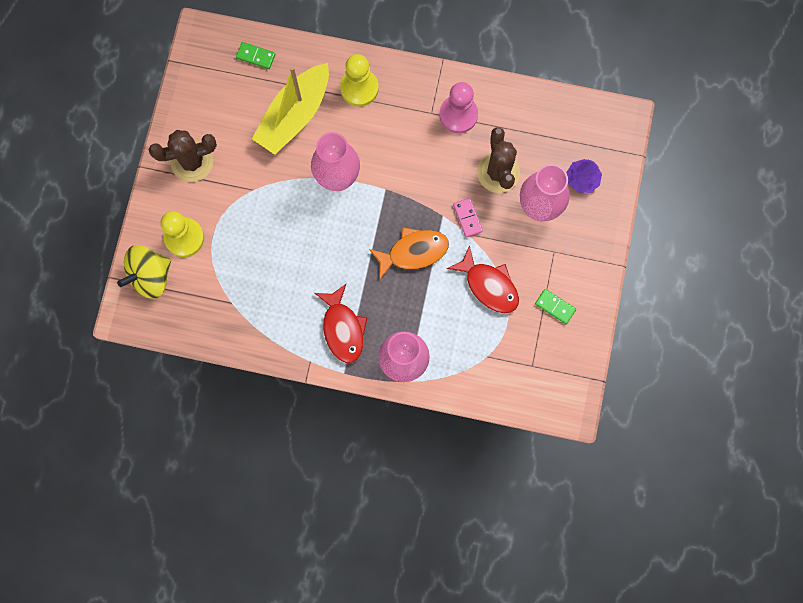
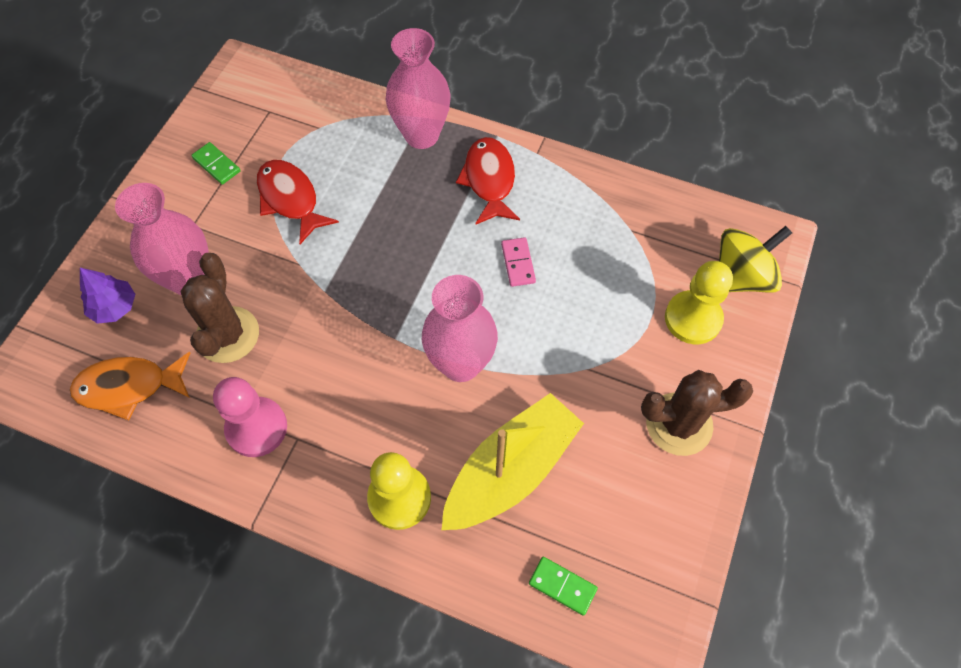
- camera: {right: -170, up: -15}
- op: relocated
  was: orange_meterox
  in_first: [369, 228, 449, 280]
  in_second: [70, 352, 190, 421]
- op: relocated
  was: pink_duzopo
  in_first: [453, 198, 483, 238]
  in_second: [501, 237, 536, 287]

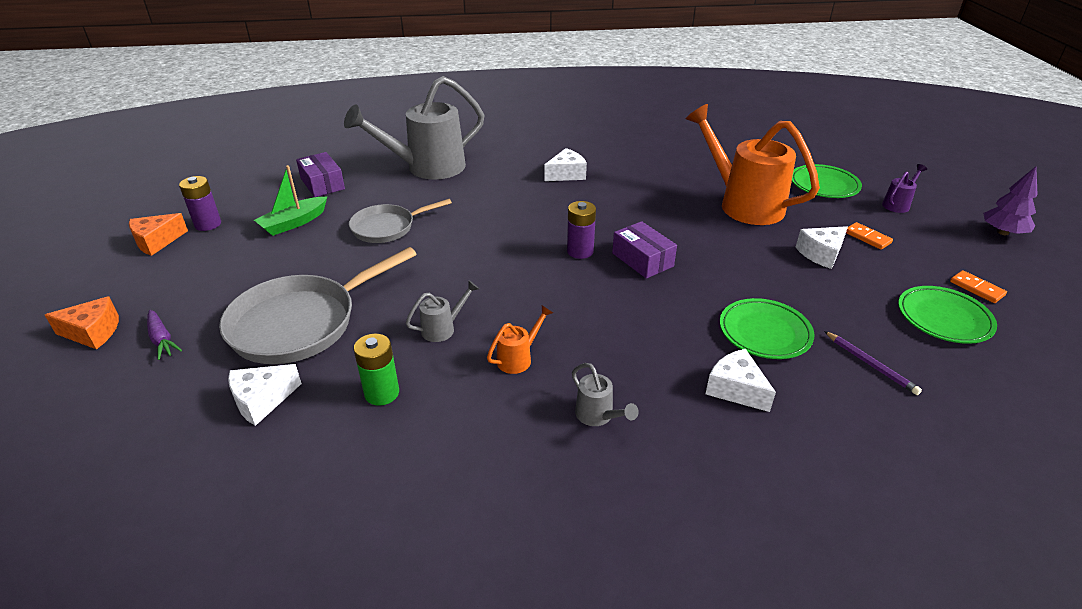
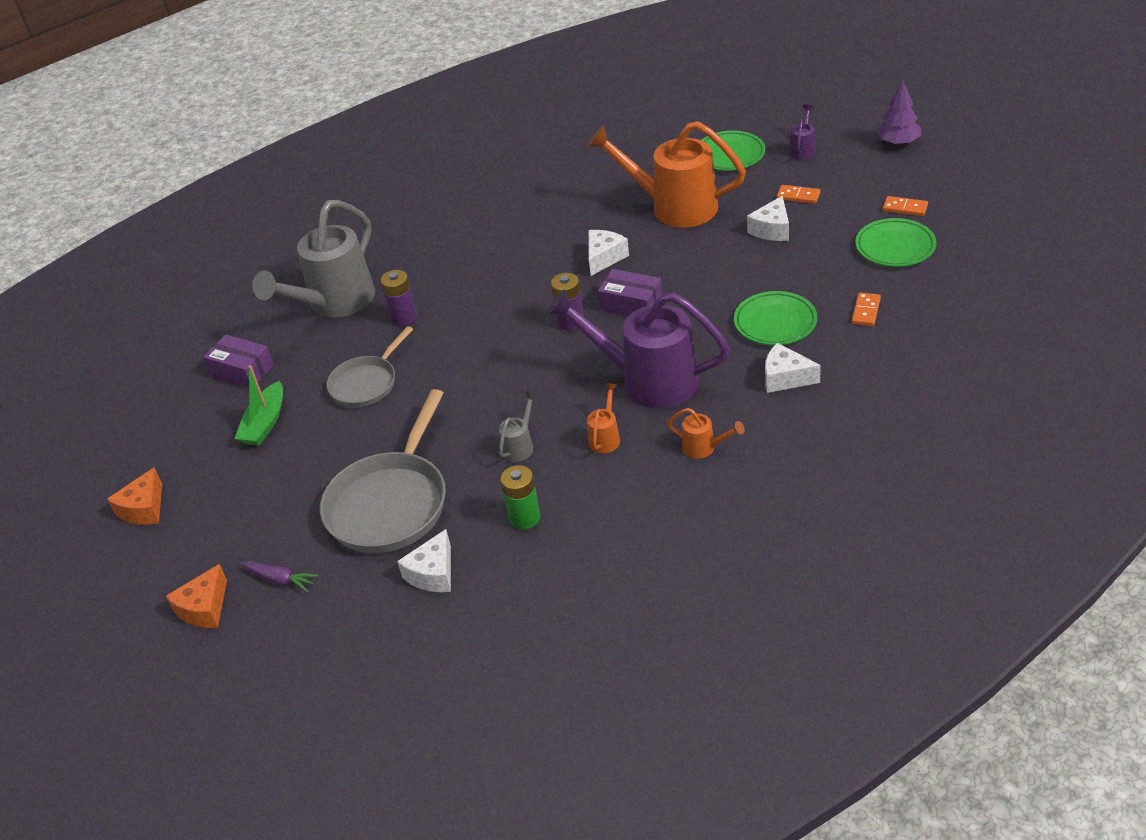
- camera: {right: -25, up: 5}
- op: spun
  was: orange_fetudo
  in_first: [45, 296, 119, 349]
  in_second: [166, 564, 227, 628]
  clockwise: 150
- op: relocated
  was: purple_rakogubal
  in_first: [179, 176, 221, 231]
  in_second: [381, 270, 417, 326]
- op: relocated
  was: white_fetudo
  in_first: [544, 148, 587, 181]
  in_second: [588, 230, 629, 276]
- op: colour
  was: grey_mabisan
  now: orange_mabisan
  in_first: [572, 363, 639, 426]
  in_second: [667, 408, 745, 459]
- op: exchanged
  was: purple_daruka
  now: orange_duzopo
  in_first: [824, 331, 922, 395]
  in_second: [852, 293, 881, 326]
- op: appeared
  now: purple_mabisan
  in_second: [547, 289, 730, 408]

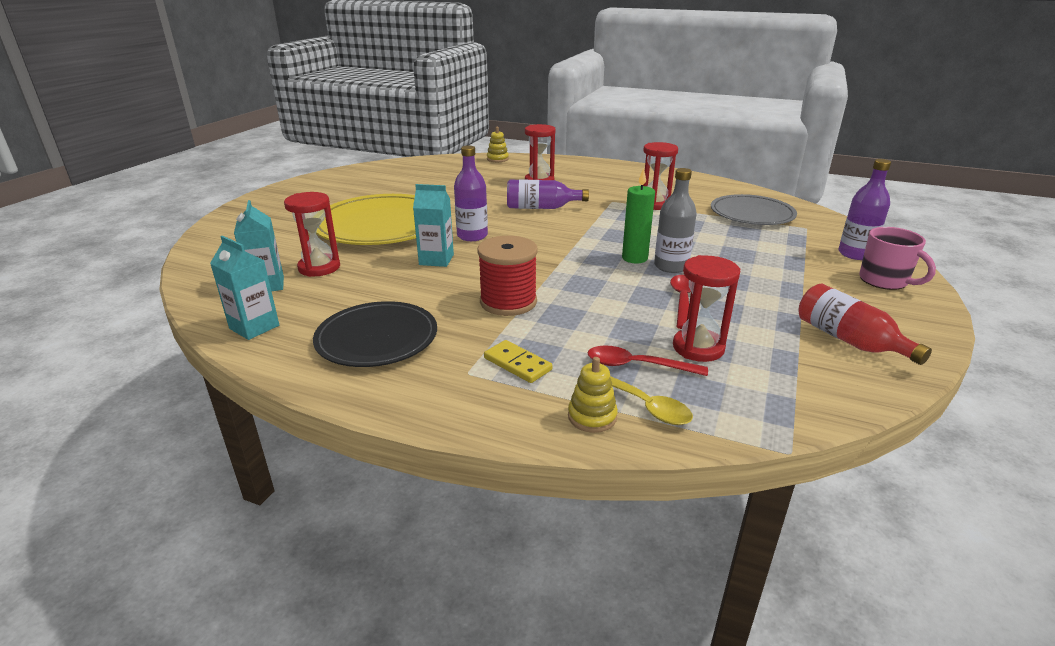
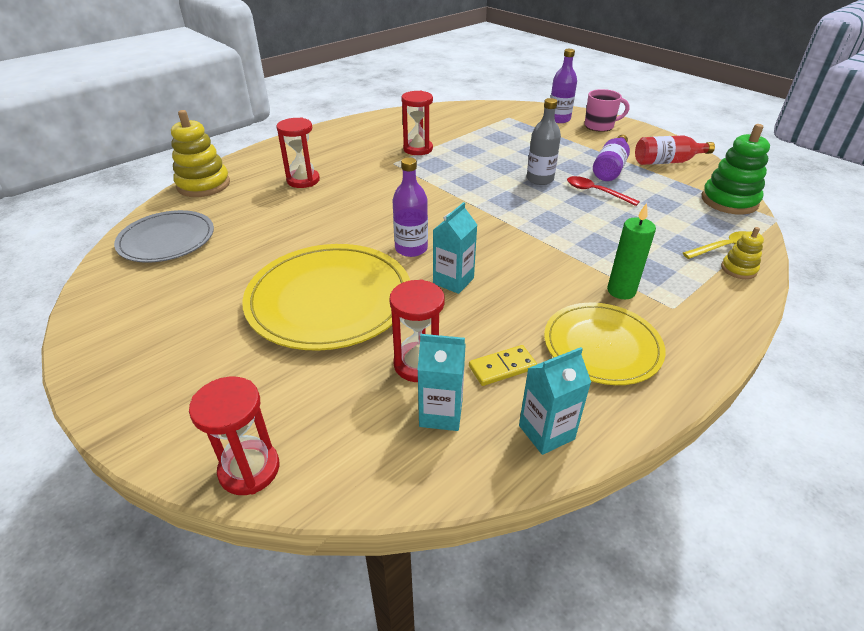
- camera: {right: -65, up: 10}
- op: colour
  was: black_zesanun
  now: yellow_zesanun
  in_first: [313, 301, 437, 367]
  in_second: [544, 303, 666, 385]
- op: missing
  was: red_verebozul
  in_first: [477, 236, 538, 316]
- op: relocated
  was: yellow_duzopo
  in_first: [484, 340, 552, 383]
  in_second: [469, 345, 537, 386]
- op: size
  was: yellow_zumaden
  in_first: [487, 127, 509, 162]
  in_second: [171, 110, 230, 197]
  ratio: 1.9
- op: relocated
  was: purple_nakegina
  in_first: [507, 179, 589, 209]
  in_second: [593, 135, 630, 181]
- op: missing
  was: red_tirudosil
  in_first: [587, 346, 708, 376]
- op: relocated
  was: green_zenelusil
  in_first: [622, 168, 655, 264]
  in_second: [607, 203, 656, 299]
- op: relocated
  was: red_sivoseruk
  in_first: [673, 255, 740, 362]
  in_second: [189, 377, 280, 495]
- op: relocated
  was: grey_zesanun
  in_first: [711, 194, 797, 225]
  in_second: [114, 210, 214, 263]
- op: appeared
  now: green_zumaden
  in_second: [702, 124, 770, 215]

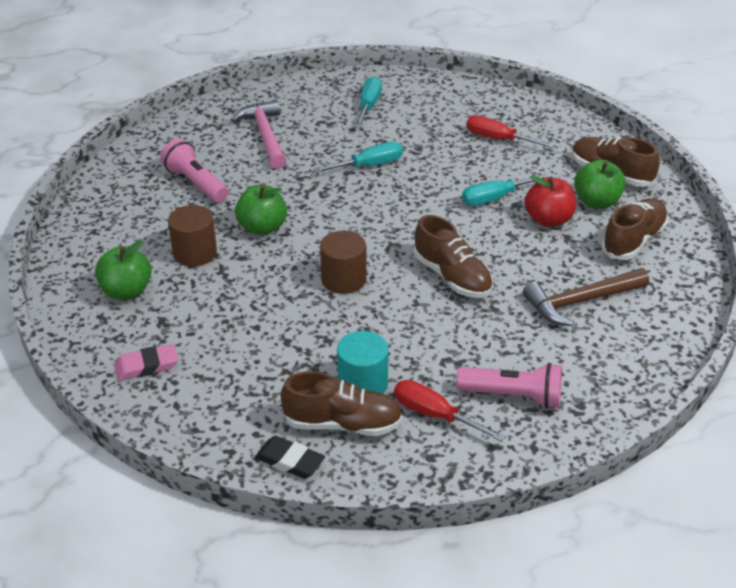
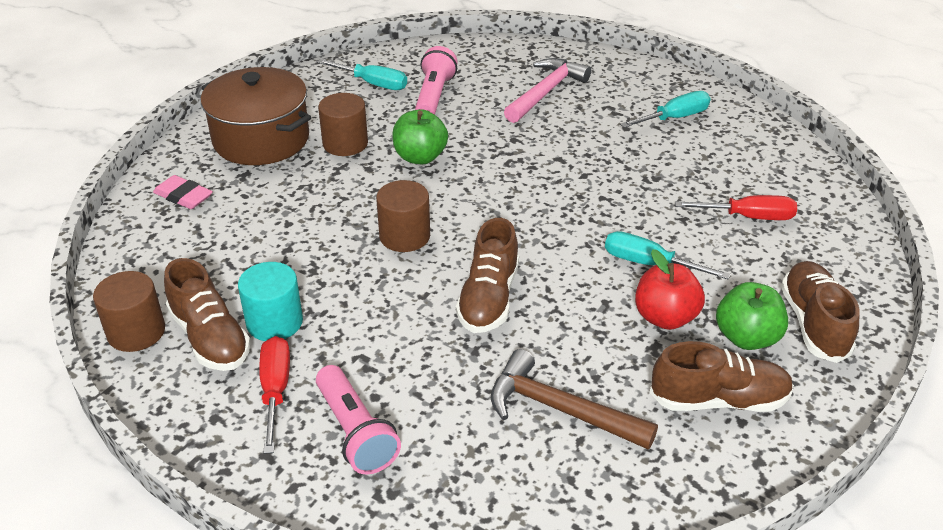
- camera: {right: 50, up: 0}
- op: exchanged
  was: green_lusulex
  now: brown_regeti
  in_first: [95, 240, 152, 300]
  in_second: [201, 67, 311, 165]
- op: exchanged
  was: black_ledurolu
  now: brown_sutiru
  in_first: [255, 436, 325, 479]
  in_second: [93, 271, 165, 352]
- op: relocated
  was: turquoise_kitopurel
  in_first: [313, 142, 403, 173]
  in_second: [317, 59, 407, 90]
- op: spun
  was: red_kitopurel
  in_first: [466, 115, 555, 148]
  in_second: [675, 195, 797, 220]
  clockwise: 105

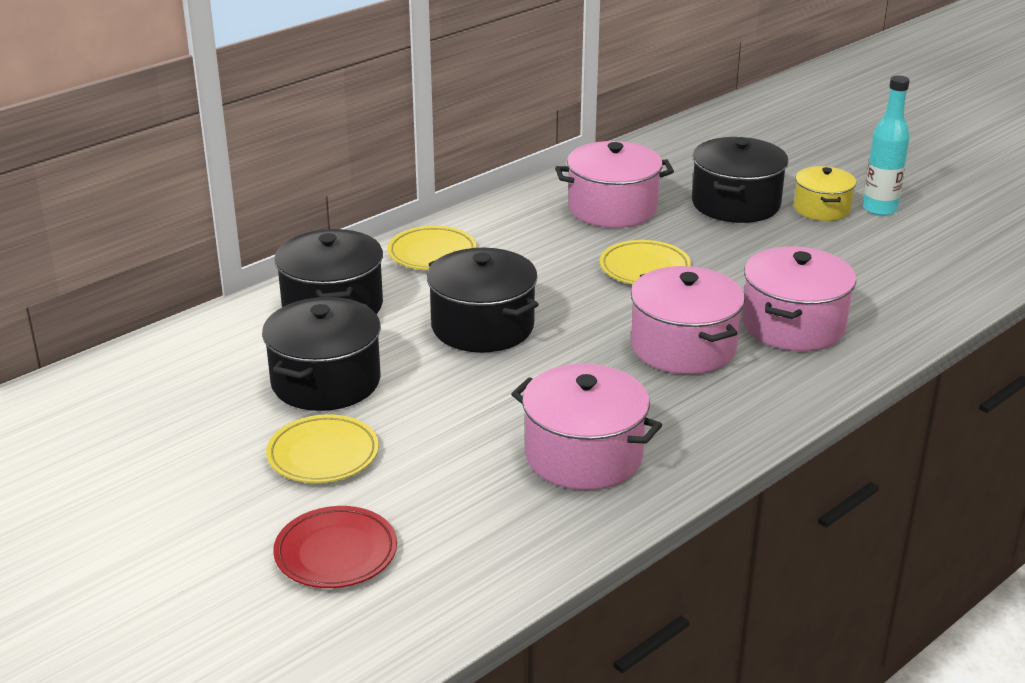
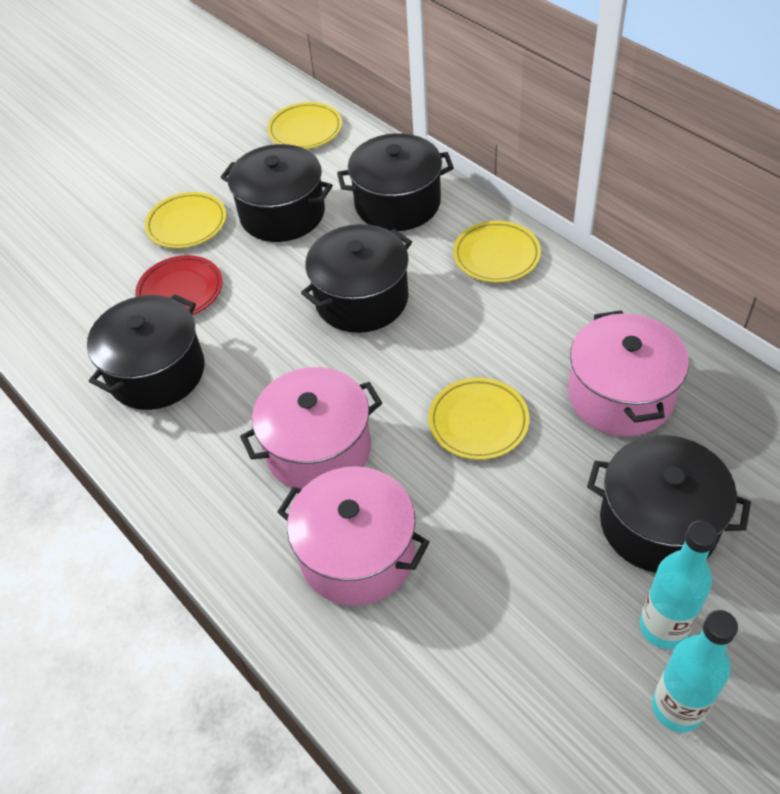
- camera: {right: 95, up: 20}
- op: relocated
  was: red_zesanun
  in_first: [273, 506, 397, 588]
  in_second: [135, 255, 223, 315]
- op: colour
  was: pink_regeti
  now: black_regeti
  in_first: [511, 364, 662, 490]
  in_second: [87, 294, 205, 410]
- op: exchanged
  was: yellow_regeti
  now: turquoise_nakegina
  in_first: [794, 166, 856, 221]
  in_second: [640, 521, 718, 649]
- op: appeared
  now: yellow_zesanun
  in_second: [267, 102, 342, 149]

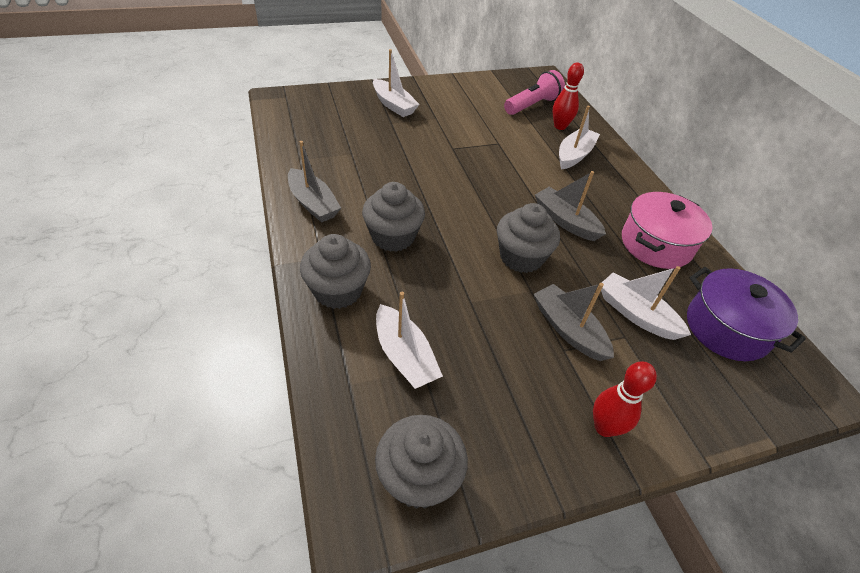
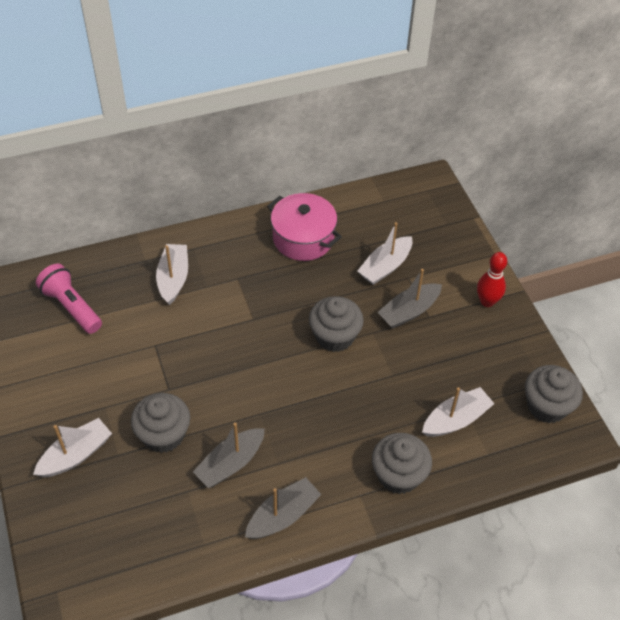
- camera: {right: -90, up: 5}
- op: relocated
  was: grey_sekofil
  in_first: [362, 182, 425, 252]
  in_second: [131, 393, 190, 453]
- op: relocated
  was: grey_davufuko
  in_first: [535, 171, 606, 241]
  in_second: [193, 423, 265, 488]
- op: missing
  was: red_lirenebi
  in_first: [553, 62, 584, 130]
- op: spun
  was: white_davufuko
  in_first: [559, 105, 600, 170]
  in_second: [156, 244, 188, 305]
  clockwise: 60
- op: missing
  was: purple_regeti
  in_first: [687, 267, 806, 361]

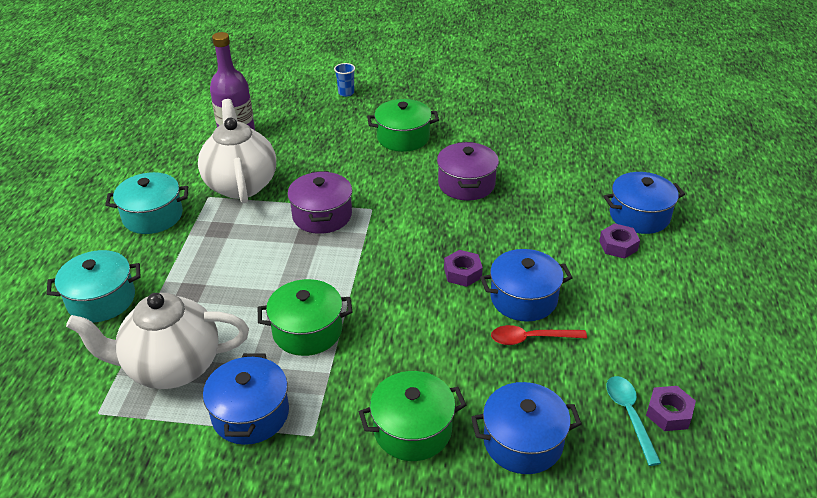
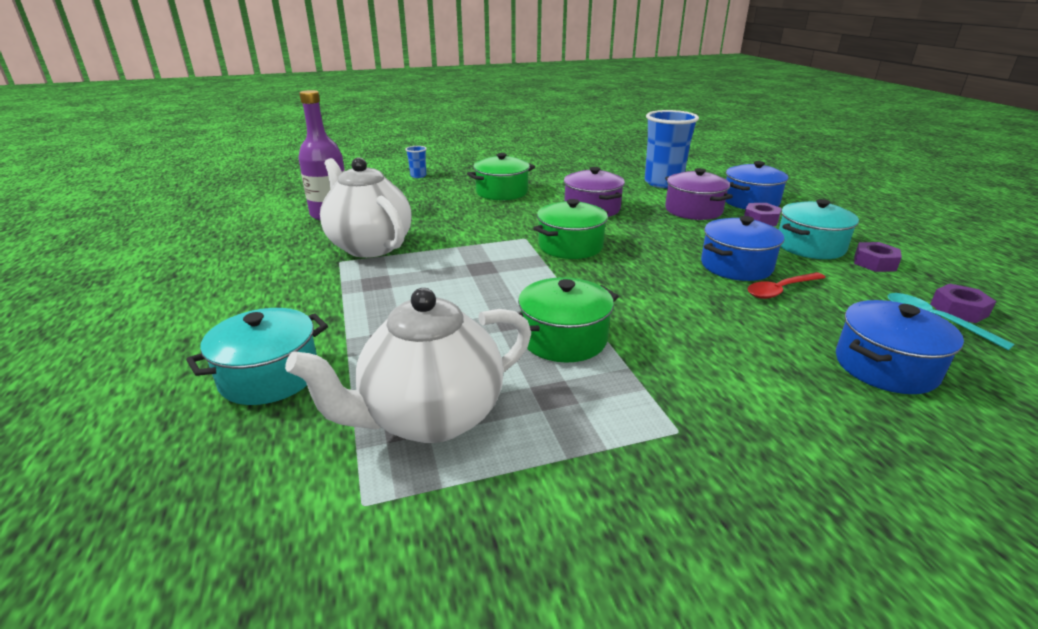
- camera: {right: -25, up: -10}
- op: relocated
  was: turquoise_regeti
  in_first: [105, 172, 188, 234]
  in_second: [779, 199, 859, 259]
- op: missing
  was: blue_regeti
  in_first: [203, 353, 289, 445]
- op: relocated
  was: purple_regeti
  in_first: [287, 171, 352, 234]
  in_second: [665, 168, 733, 220]
- op: relocated
  was: green_regeti
  in_first: [359, 371, 466, 461]
  in_second: [533, 199, 608, 259]
- op: relocated
  was: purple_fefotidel
  in_first: [444, 250, 483, 287]
  in_second: [854, 242, 902, 272]
- op: appeared
  now: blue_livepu
  in_second: [645, 110, 699, 188]

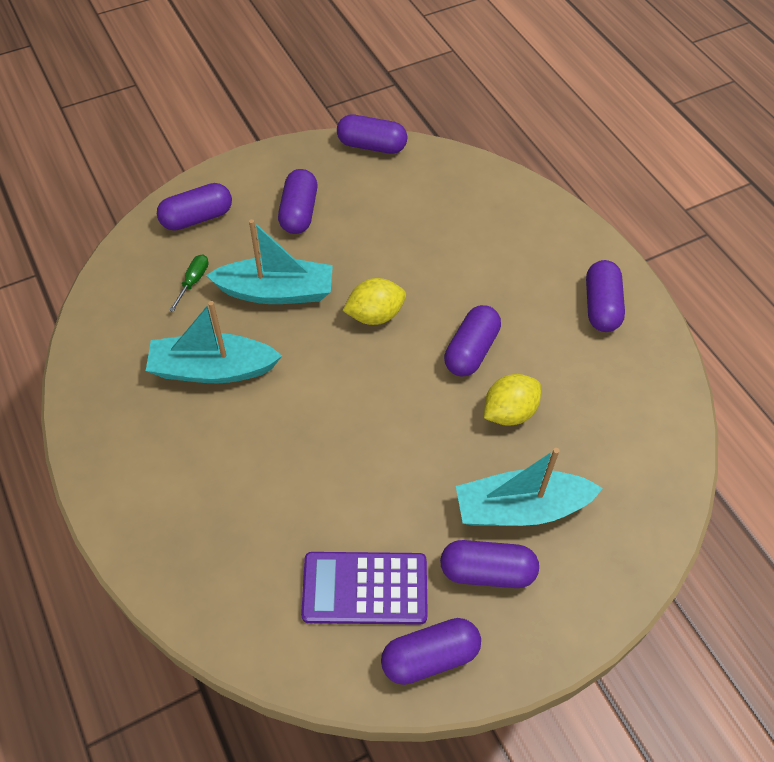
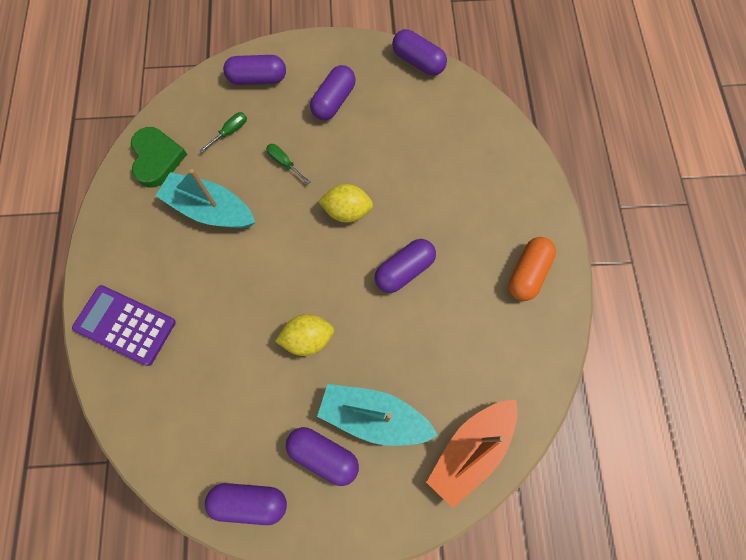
- camera: {right: 25, up: 15}
- op: exchanged
  was: turquoise_davufuko
  now: green_kitopurel
  in_first: [206, 219, 333, 304]
  in_second: [266, 144, 311, 184]
- op: relocated
  was: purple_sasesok
  in_first: [301, 552, 428, 625]
  in_second: [72, 285, 176, 366]
- op: relocated
  was: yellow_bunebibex
  in_first: [484, 374, 541, 426]
  in_second: [275, 314, 334, 356]
- op: colour
  was: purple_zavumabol
  now: orange_zavumabol
  in_first: [586, 260, 625, 332]
  in_second: [508, 237, 556, 301]
- op: appeared
  now: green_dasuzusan
  in_second: [131, 127, 187, 187]
- op: appeared
  now: orange_davufuko
  in_second: [426, 400, 517, 508]

